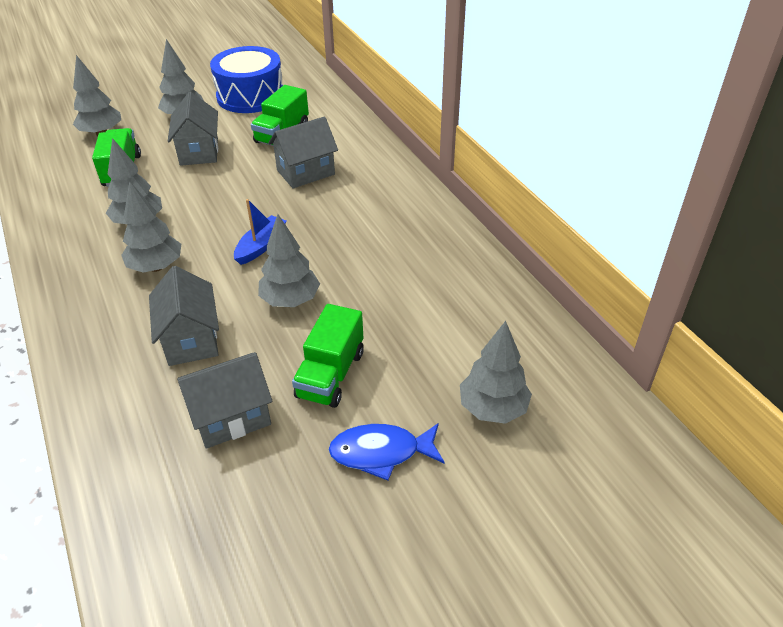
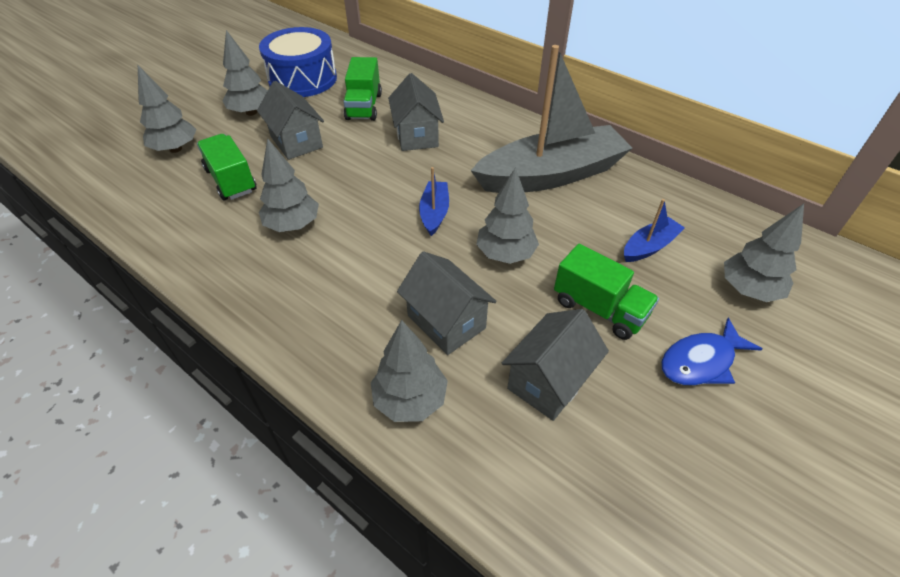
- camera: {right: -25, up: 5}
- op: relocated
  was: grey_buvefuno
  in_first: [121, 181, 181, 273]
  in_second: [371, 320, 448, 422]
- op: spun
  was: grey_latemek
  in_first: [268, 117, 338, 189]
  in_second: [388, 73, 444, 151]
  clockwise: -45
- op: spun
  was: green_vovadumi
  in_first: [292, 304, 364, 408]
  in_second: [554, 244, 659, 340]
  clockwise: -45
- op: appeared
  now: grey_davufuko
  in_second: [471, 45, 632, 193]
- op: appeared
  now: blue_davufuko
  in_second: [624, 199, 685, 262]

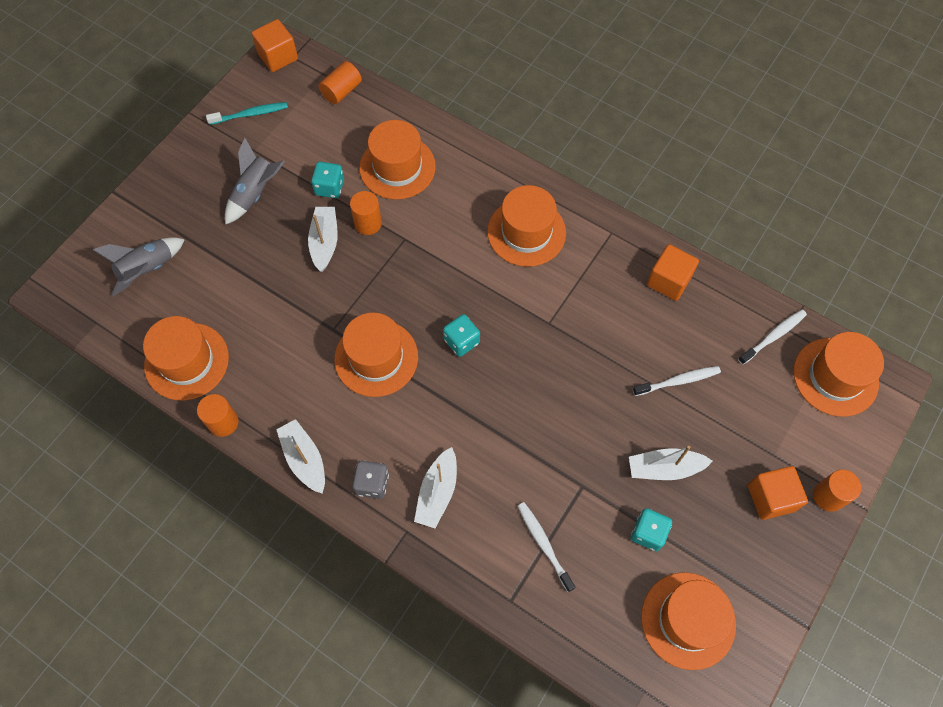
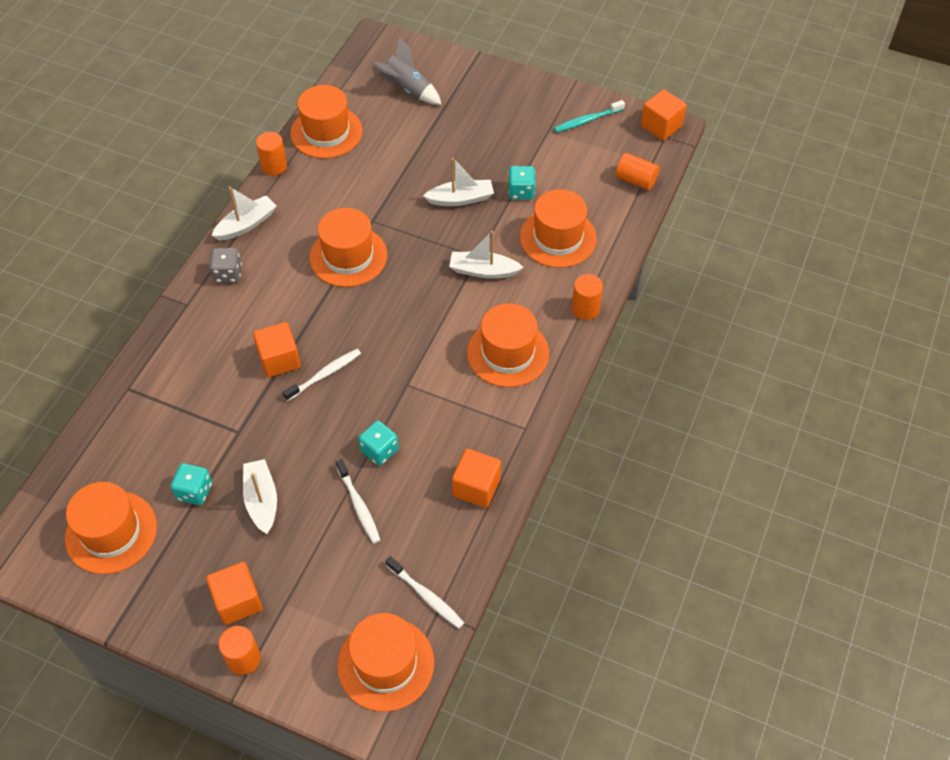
- camera: {right: 80, up: -10}
- op: spun
  was: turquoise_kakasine
  in_first: [206, 102, 288, 125]
  in_second: [554, 100, 625, 133]
  clockwise: 90
- op: missing
  was: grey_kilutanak
  in_first: [225, 138, 285, 225]
- op: relocated
  was: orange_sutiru
  in_first: [350, 191, 382, 235]
  in_second: [572, 274, 603, 320]
- op: relocated
  was: white_davufuko
  in_first: [414, 447, 457, 528]
  in_second: [449, 231, 524, 279]
- op: relocated
  was: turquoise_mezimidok
  in_first: [443, 314, 480, 357]
  in_second: [358, 421, 399, 466]
- op: relocated
  was: white_kakasine
  in_first: [518, 502, 575, 592]
  in_second: [282, 349, 361, 401]
- op: appeared
  now: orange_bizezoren
  in_second: [253, 322, 301, 377]

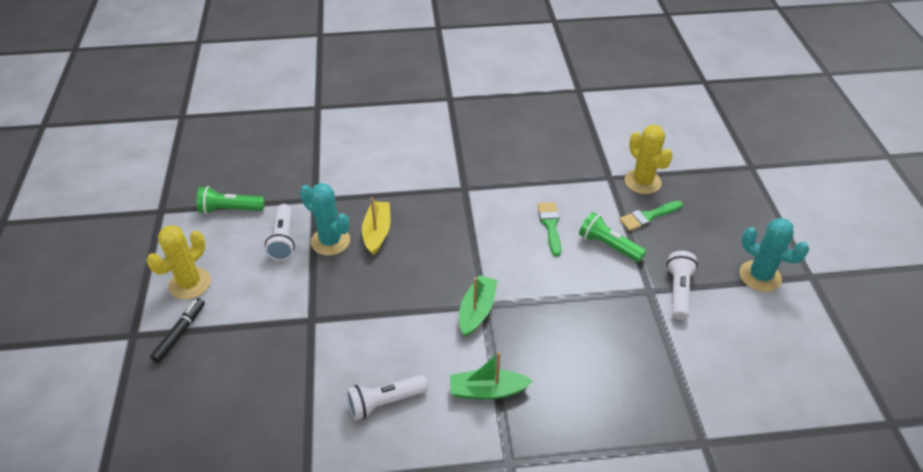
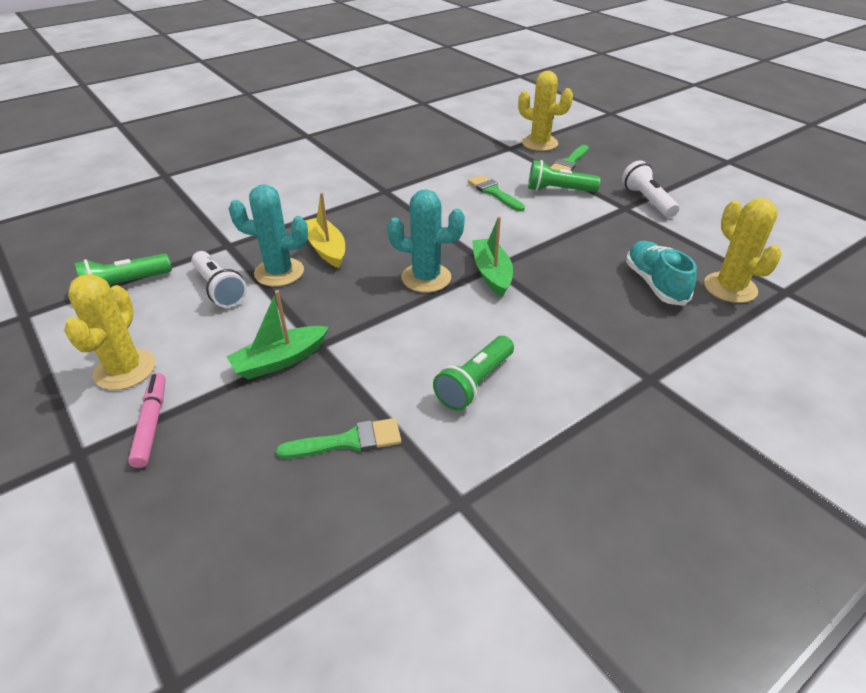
- camera: {right: -30, up: -5}
- op: colour
  was: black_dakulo
  now: pink_dakulo
  in_first: [150, 298, 205, 363]
  in_second: [128, 373, 166, 468]
- op: colour
  was: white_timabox
  now: green_timabox
  in_first: [346, 375, 428, 420]
  in_second: [433, 336, 514, 411]
- op: relocated
  was: green_davufuko
  in_first: [450, 352, 533, 400]
  in_second: [226, 290, 329, 380]
- op: relocated
  was: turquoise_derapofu
  in_first: [740, 218, 809, 292]
  in_second: [387, 189, 465, 292]
- op: appeared
  now: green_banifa
  in_second: [276, 418, 401, 458]
- op: appeared
  now: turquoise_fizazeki
  in_second: [626, 241, 697, 306]
- op: appeared
  now: yellow_derapofu
  in_second: [704, 198, 782, 303]

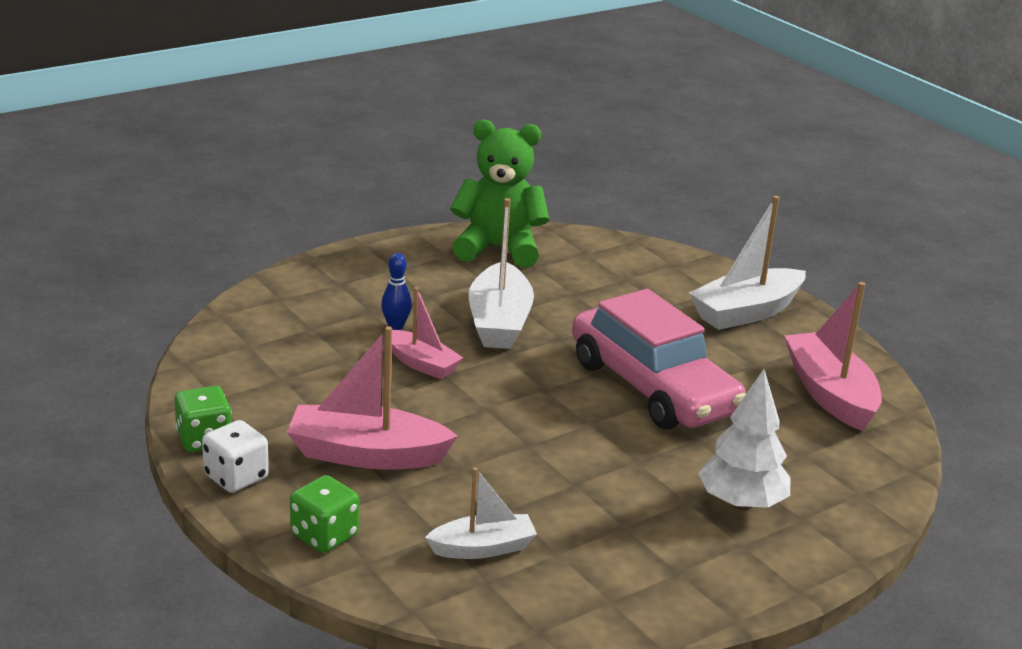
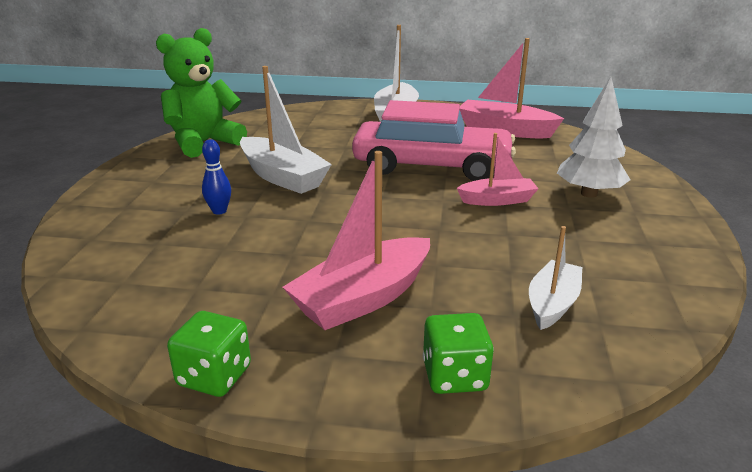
- camera: {right: -45, up: 0}
- op: missing
  was: white_mezimidok
  in_first: [202, 420, 269, 493]
- op: relocated
  was: pink_davufuko
  in_first: [392, 287, 463, 379]
  in_second: [457, 133, 539, 206]

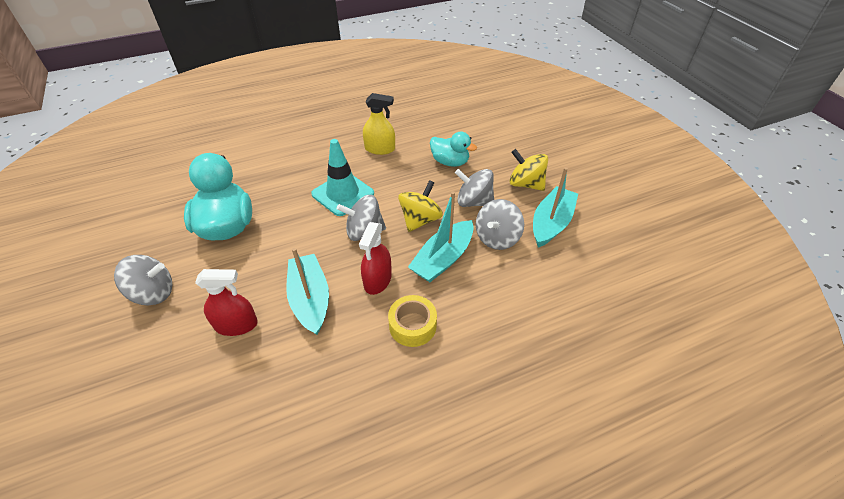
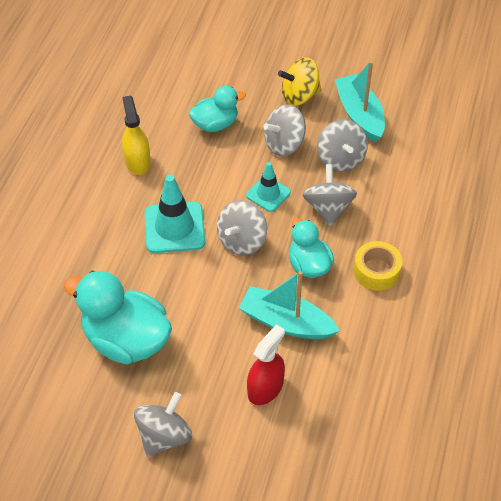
- camera: {right: -50, up: 5}
- op: exchanged
  was: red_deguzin
  now: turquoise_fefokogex
  in_first: [359, 222, 392, 295]
  in_second: [289, 218, 334, 278]
- op: spun
  was: yellow_deguzin
  in_first: [363, 93, 395, 155]
  in_second: [122, 96, 150, 175]
  clockwise: -60
- op: exchanged
  was: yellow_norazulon
  now: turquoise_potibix
  in_first: [398, 180, 443, 232]
  in_second: [246, 162, 291, 212]
- op: exchanged
  was: turquoise_davufuko
  now: grey_norazulon
  in_first: [408, 191, 474, 282]
  in_second: [303, 164, 357, 226]

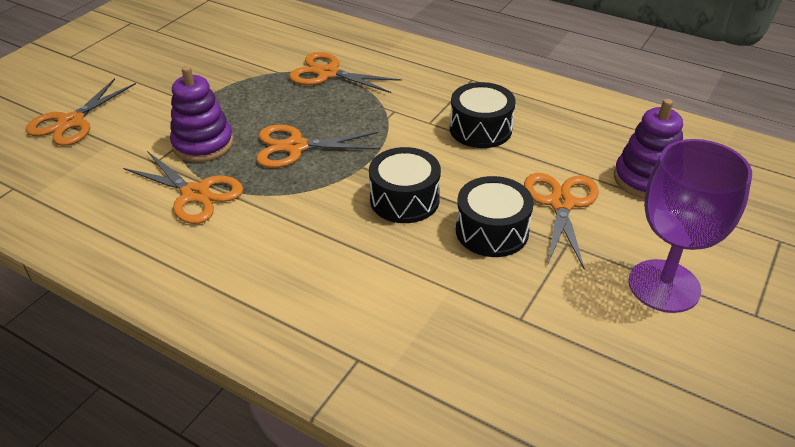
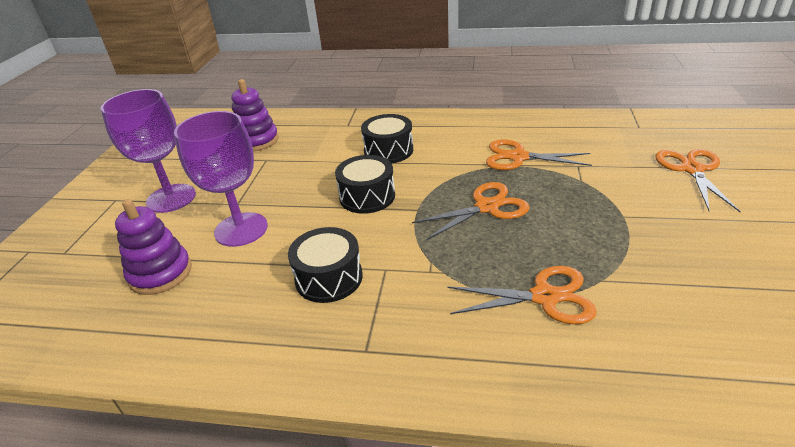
- camera: {right: 160, up: -5}
- op: relocated
  was: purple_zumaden
  in_first: [170, 66, 234, 162]
  in_second: [232, 79, 279, 151]
- op: relocated
  was: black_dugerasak
  in_first: [456, 176, 534, 257]
  in_second: [361, 114, 413, 163]
- op: exchanged
  was: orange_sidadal
  now: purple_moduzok
  in_first: [524, 173, 599, 270]
  in_second: [174, 111, 268, 247]

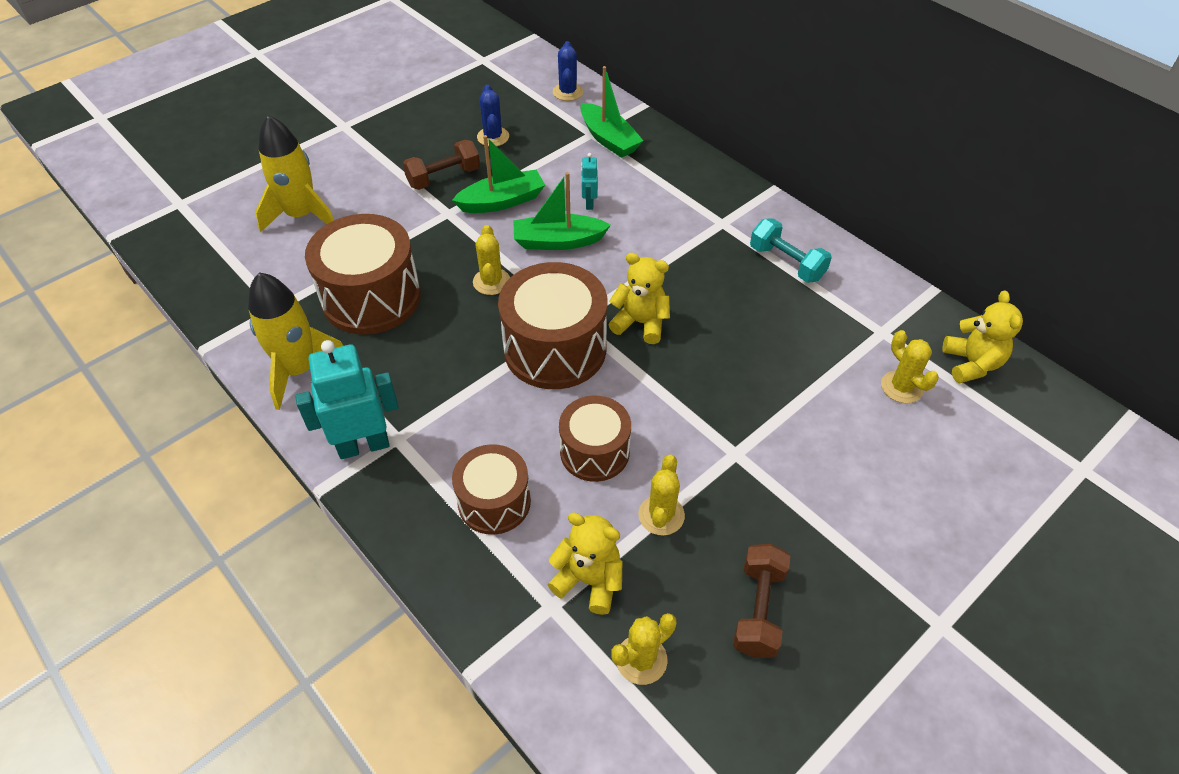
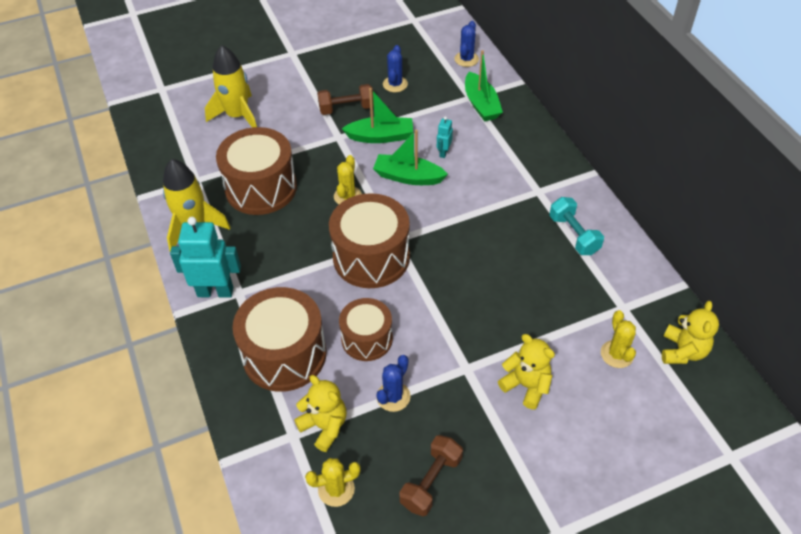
- camera: {right: 20, up: 0}
- op: size
  was: brown_dugerasak
  in_first: [452, 444, 531, 535]
  in_second: [232, 287, 327, 392]
  ratio: 1.61
- op: relocated
  was: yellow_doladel
  in_first: [608, 253, 670, 344]
  in_second: [498, 334, 555, 409]
- op: colour
  was: yellow_derapofu
  now: blue_derapofu
  in_first: [638, 455, 685, 536]
  in_second: [376, 355, 411, 412]

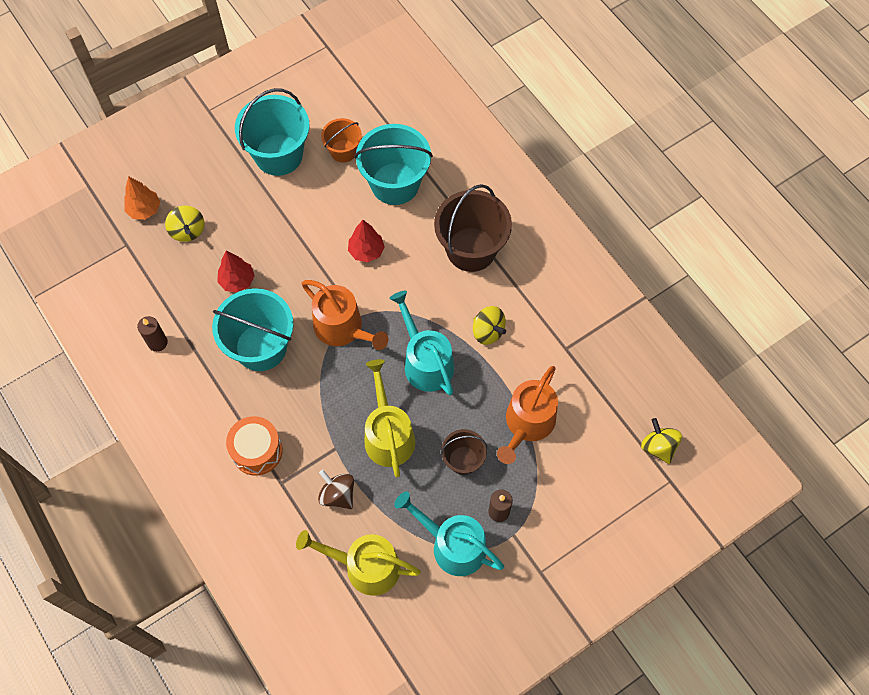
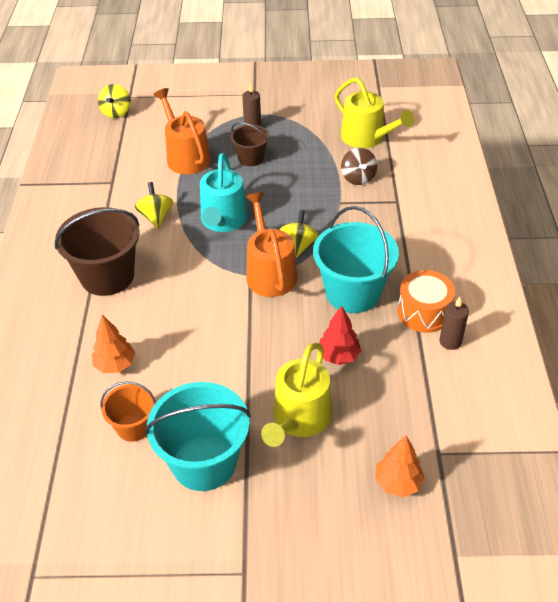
- camera: {right: -145, up: -20}
- op: relocated
  was: yellow_norazulon
  in_first: [165, 206, 204, 242]
  in_second: [279, 210, 319, 258]
- op: relocated
  was: orange_dugerasak
  in_first: [226, 416, 283, 475]
  in_second: [397, 270, 455, 333]
- op: missing
  was: red_buvefuno
  in_first: [348, 220, 385, 262]
- op: exchanged
  was: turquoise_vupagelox
  now: orange_buvefuno
  in_first: [354, 124, 433, 205]
  in_second: [92, 315, 135, 373]
- op: relocated
  was: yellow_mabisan
  in_first: [365, 359, 415, 477]
  in_second: [261, 343, 332, 447]
- op: missing
  was: turquoise_mabisan
  in_first: [394, 491, 504, 576]
- op: spun
  was: orange_mabisan
  in_first: [497, 366, 558, 464]
  in_second: [153, 88, 211, 174]
  clockwise: -90

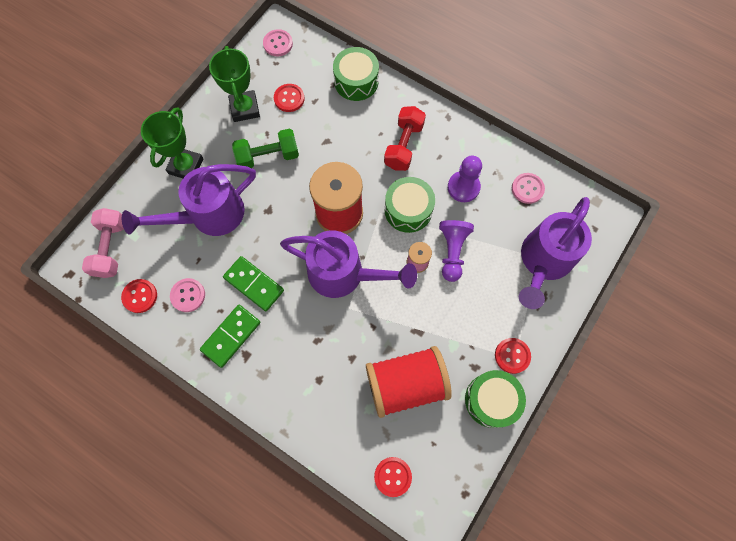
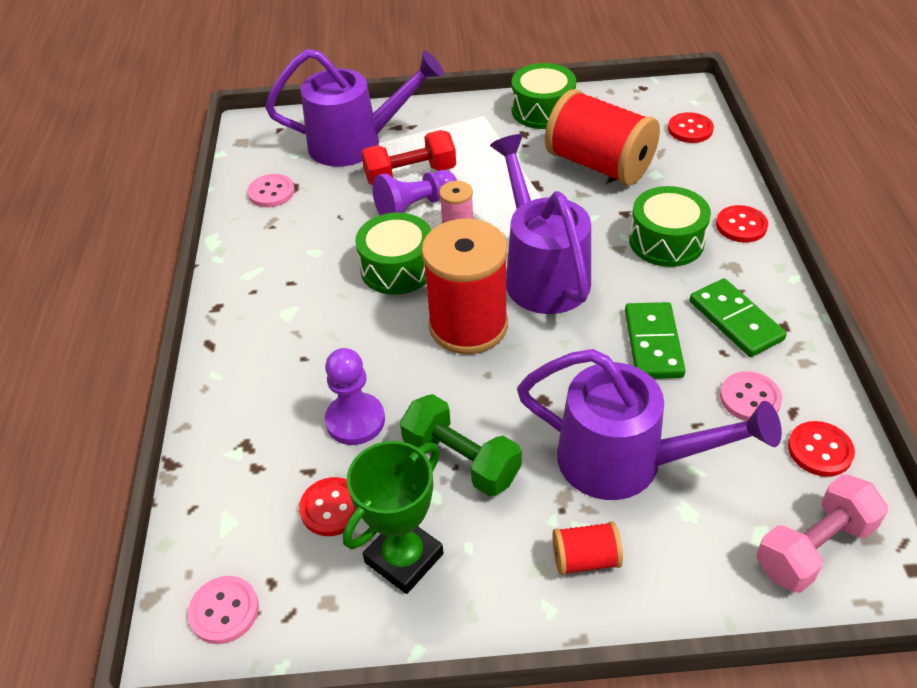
- camera: {right: -125, up: -25}
- op: exchanged
  was: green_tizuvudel
  now: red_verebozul
  in_first: [141, 107, 204, 178]
  in_second: [552, 521, 623, 575]
- op: spun
  was: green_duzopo
  in_first: [200, 305, 260, 368]
  in_second: [689, 278, 787, 357]
  clockwise: 60
- op: relocated
  was: green_dugerasak
  in_first: [333, 47, 379, 101]
  in_second: [629, 186, 711, 267]
- op: relocated
  was: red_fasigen
  in_first: [384, 106, 426, 171]
  in_second: [361, 130, 456, 185]
- op: relocated
  was: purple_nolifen
  in_first: [448, 156, 482, 202]
  in_second: [325, 348, 385, 445]
- op: relocated
  was: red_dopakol
  in_first: [495, 338, 531, 374]
  in_second: [716, 205, 768, 243]

